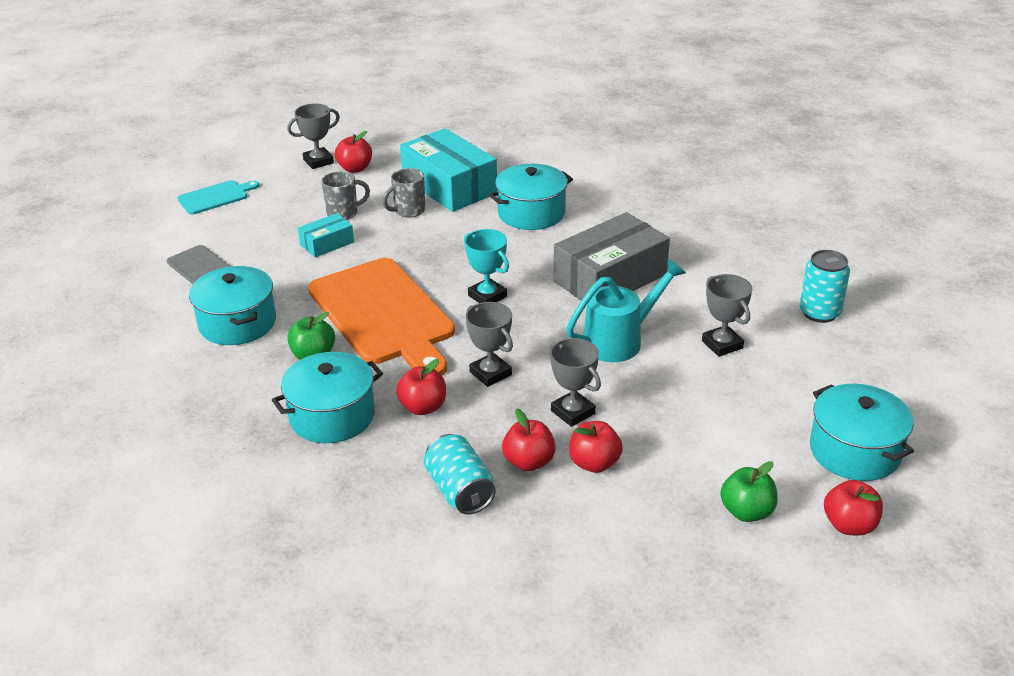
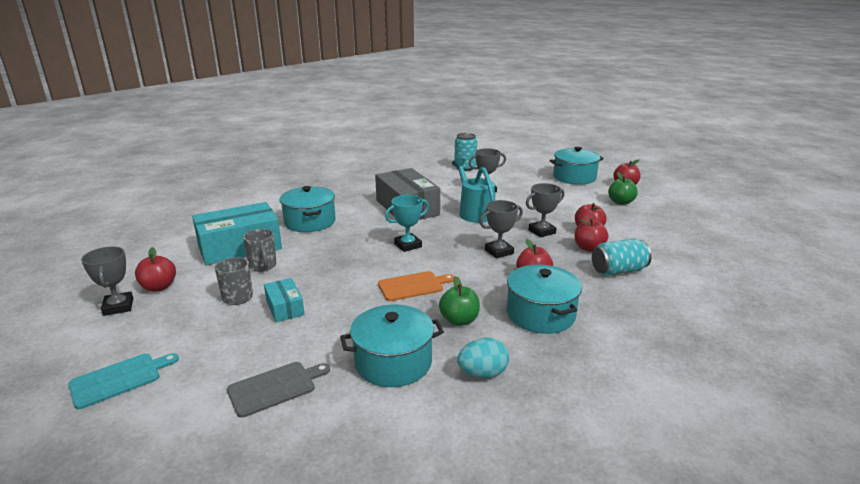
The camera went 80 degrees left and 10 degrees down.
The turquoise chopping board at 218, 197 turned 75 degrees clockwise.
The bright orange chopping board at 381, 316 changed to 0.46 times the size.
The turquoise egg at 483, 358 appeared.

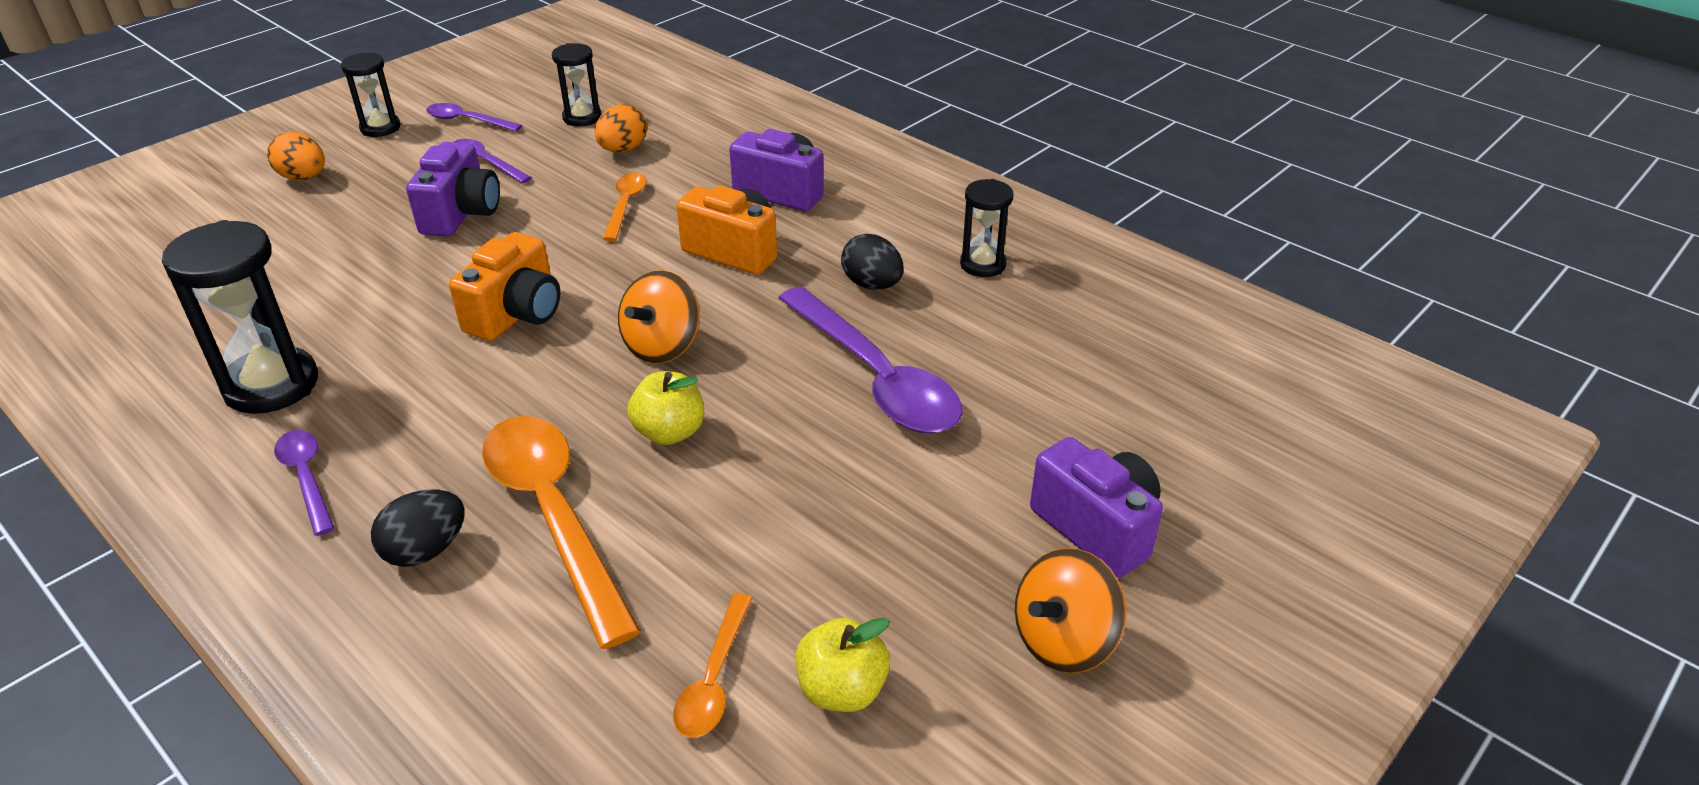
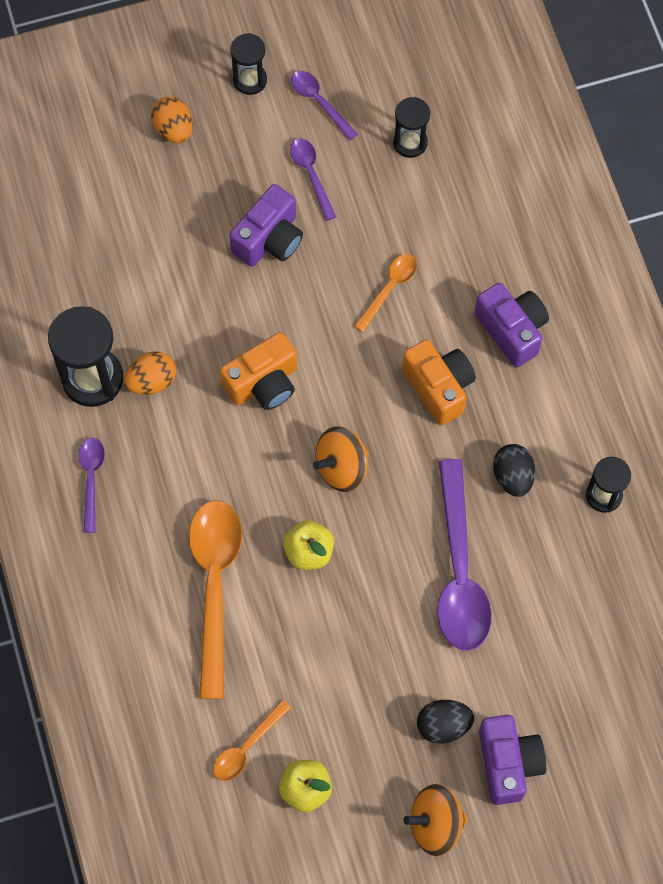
The camera went 30 degrees right and 30 degrees up.
The jet-black egg moved from 418, 528 to 445, 722.
The bright orange egg moved from 620, 128 to 150, 373.

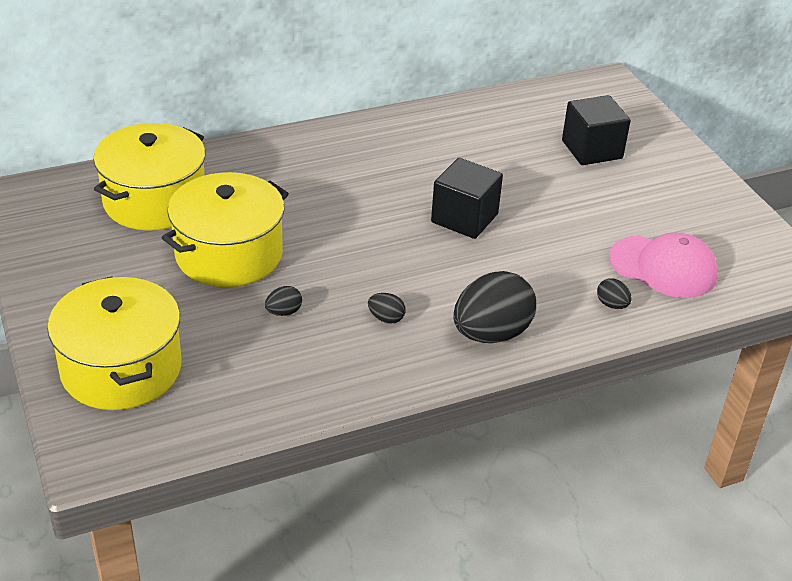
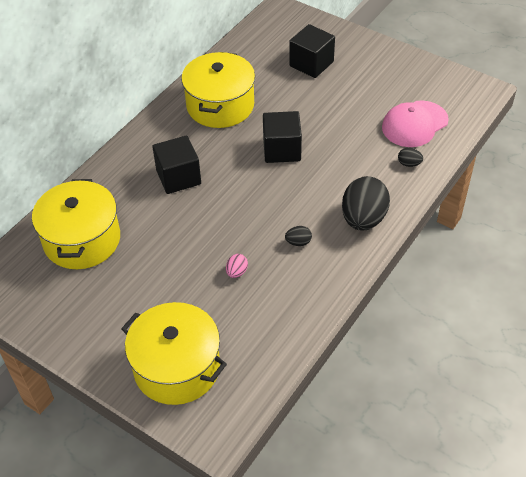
The camera went 30 degrees left and 10 degrees up.
The yellow cooking pot moved from 225, 229 to 218, 90.
The jet-black egg at 283, 301 became the pink egg at 237, 266.
The pink baseball cap at 663, 265 turned 150 degrees clockwise.
The jet-black block at 176, 164 appeared.

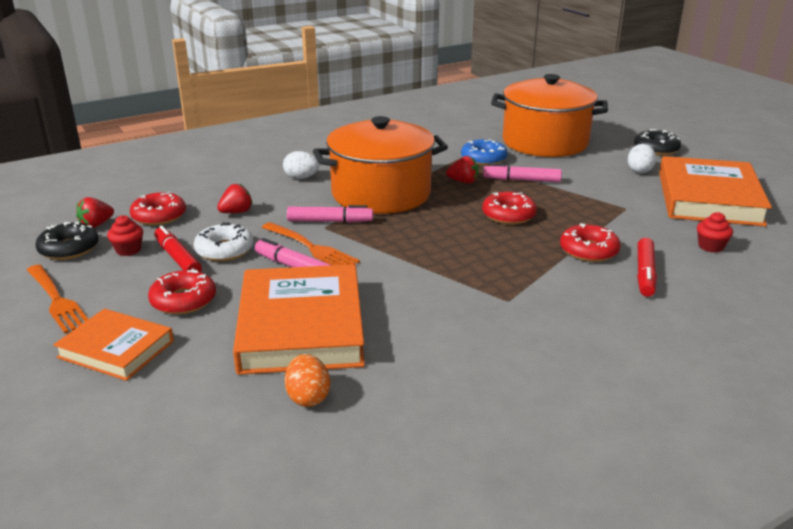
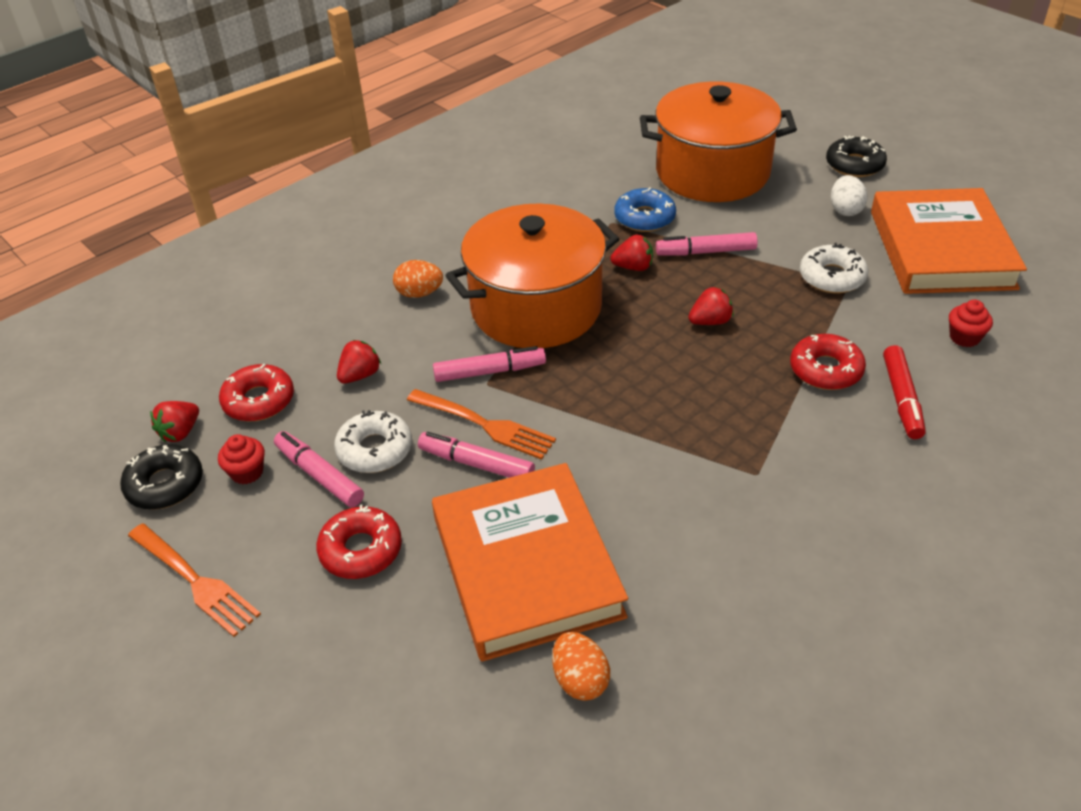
The camera went 10 degrees left and 15 degrees up.
The bright orange hardback at 113, 345 disappeared.
The scarlet felt pen at 178, 249 became the pink felt pen at 319, 469.
The pure white egg at 301, 165 became the bright orange egg at 418, 279.
The scarlet glazed donut at 509, 208 was replaced by the scarlet berry at 711, 306.
The pure white glazed donut at 834, 268 appeared.

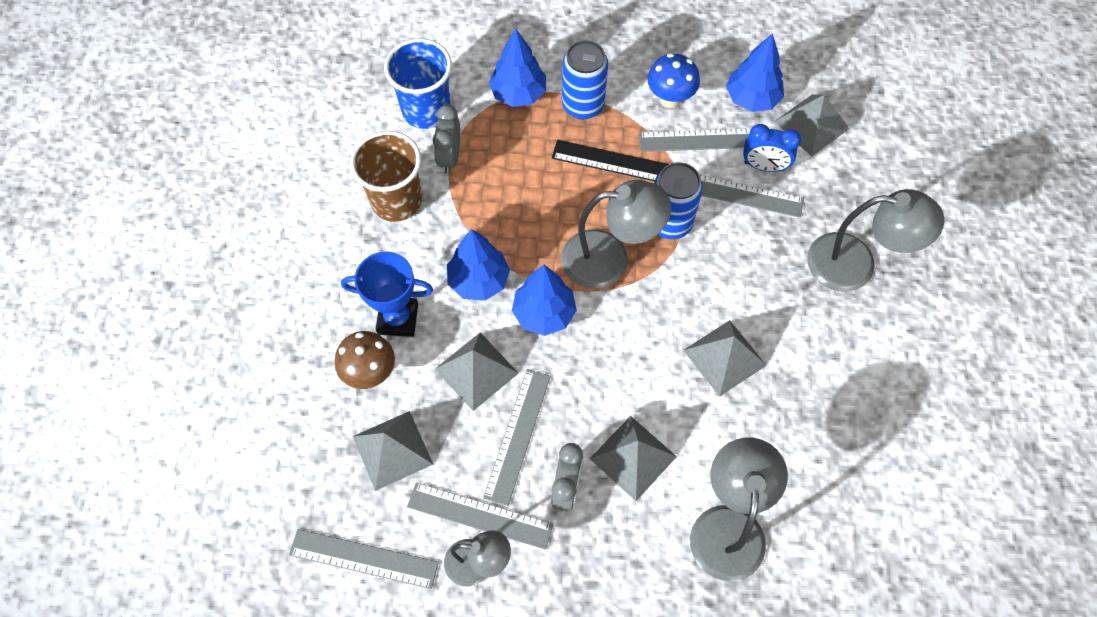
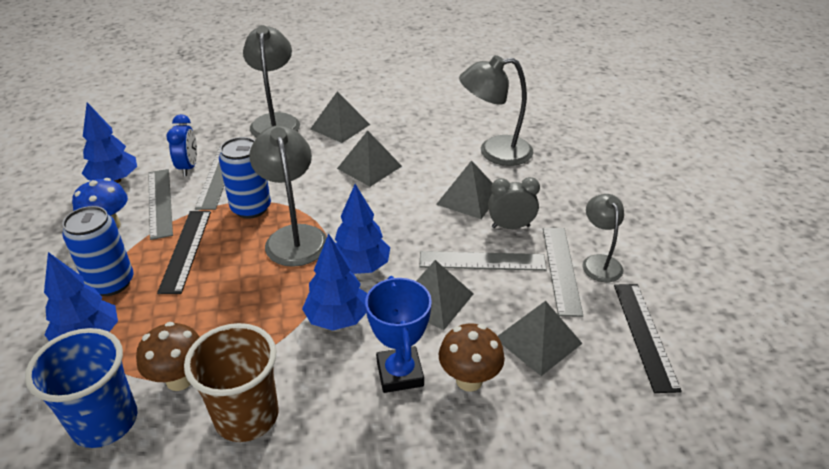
The camera went 105 degrees left and 25 degrees down.
The ash-grey measuring stick at 364, 559 became the jet-black measuring stick at 648, 338.
The ash-grey clock at 446, 139 was replaced by the russet mushroom at 168, 356.
The ash-grey pyramid shape moved from 812, 125 to 340, 117.

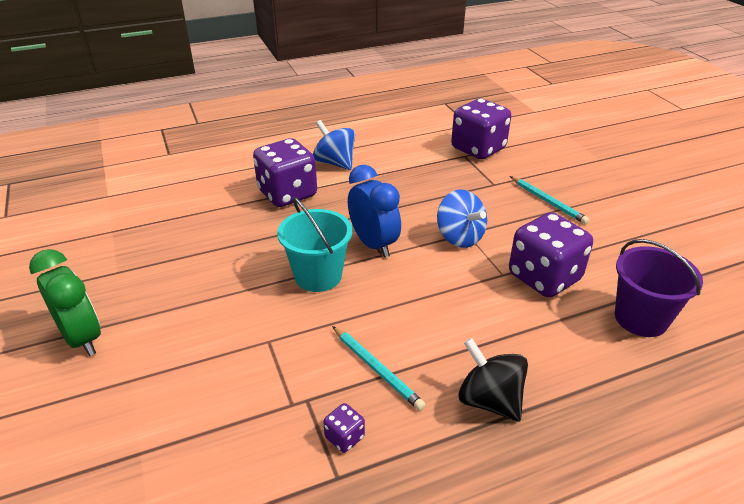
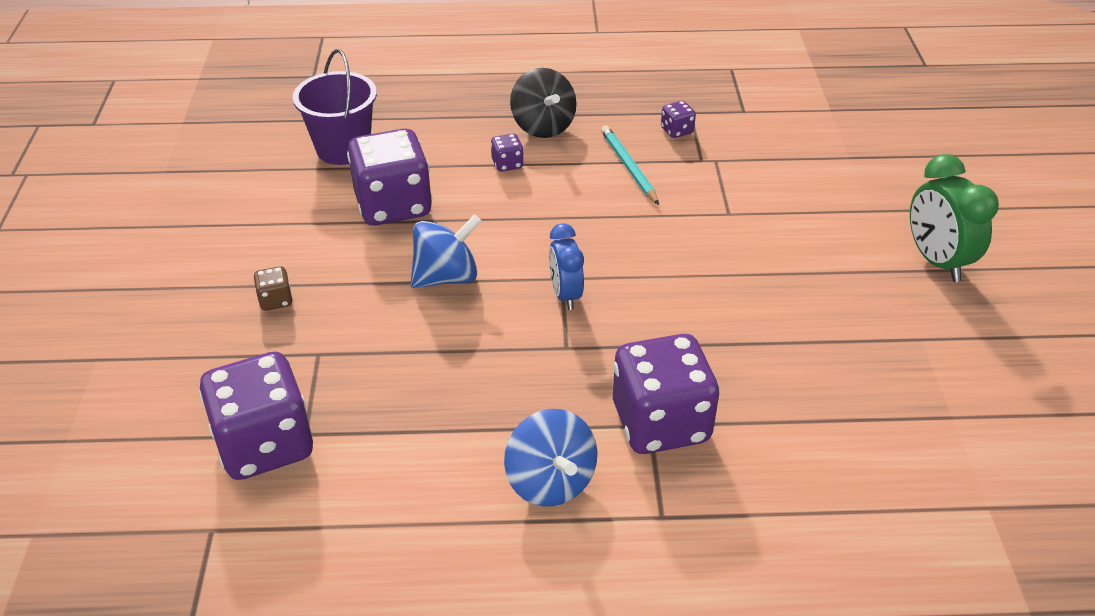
The camera went 160 degrees left and 5 degrees up.
The turquoise sand bucket at 314, 244 disappeared.
The cobalt clock at 374, 211 changed to 0.66 times the size.
The cobalt spinning top at 462, 219 turned 75 degrees clockwise.
The turquoise lead pencil at 549, 200 was replaced by the russet die at 273, 288.
The royal purple die at 507, 153 appeared.

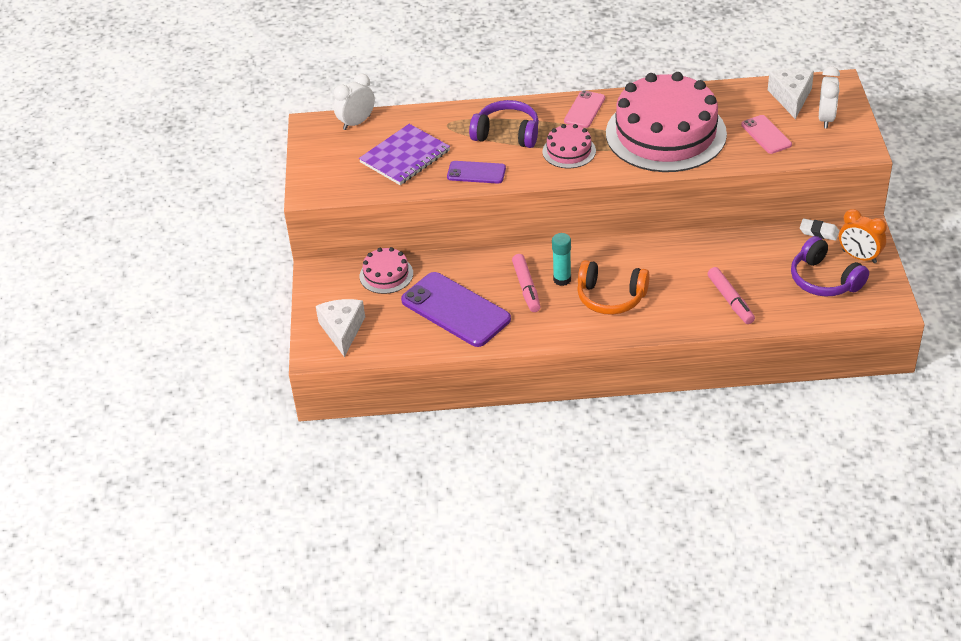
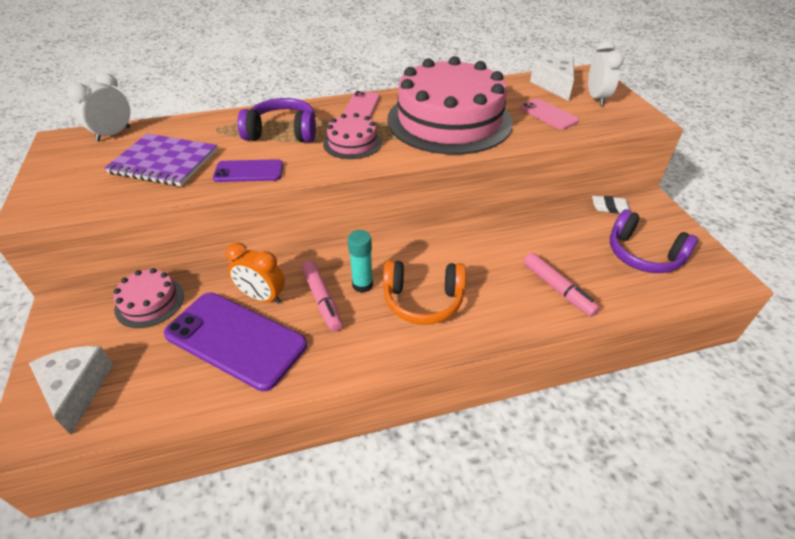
The camera went 15 degrees left and 0 degrees up.
The royal purple notepad at 404, 154 turned 75 degrees clockwise.
The bright orange clock moved from 863, 236 to 255, 273.

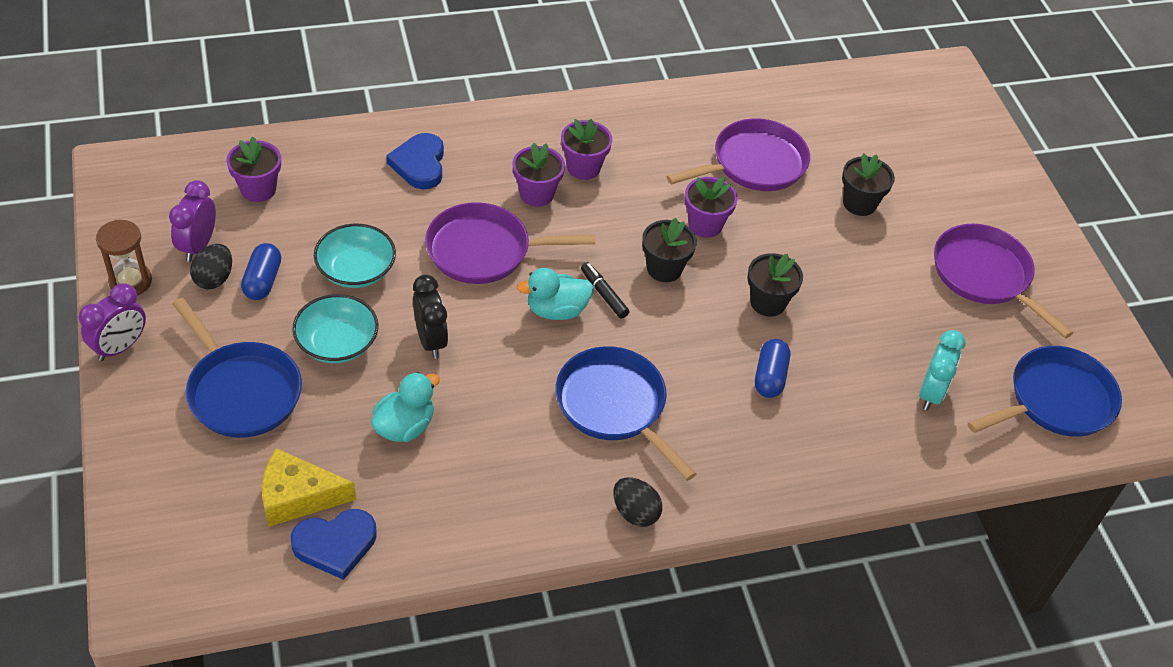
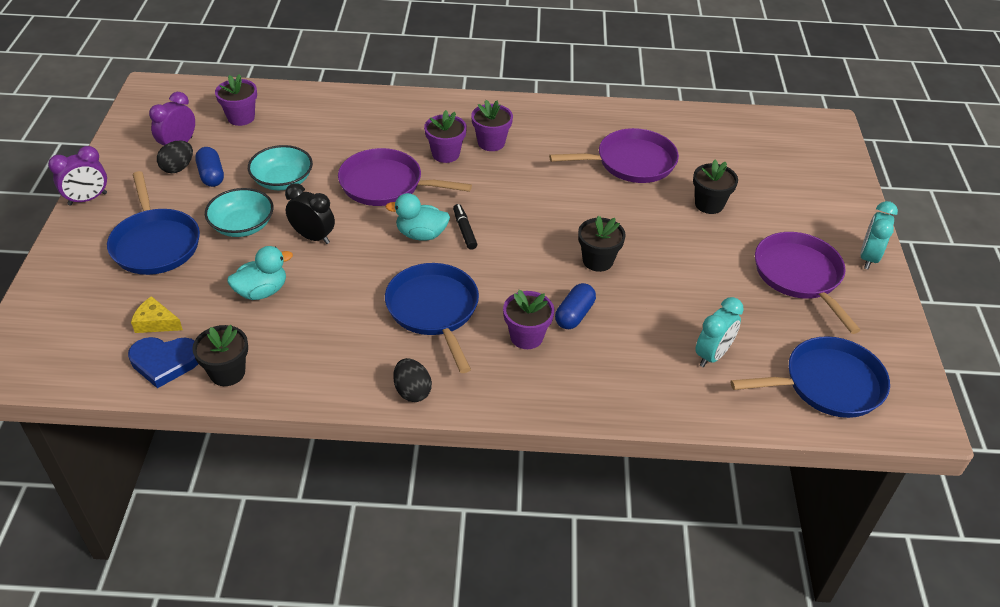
The camera went 20 degrees right and 5 degrees down.
The russet hourglass at 124, 258 disappeared.
The cobalt pill at 261, 271 turned 45 degrees counterclockwise.
The yellow cheese at 309, 487 changed to 0.64 times the size.
The cobalt love heart at 415, 161 disappeared.
The jet-black clock at 430, 317 turned 60 degrees counterclockwise.
The jet-black potted plant moved from 669, 250 to 220, 355.
The royal purple potted plant moved from 711, 207 to 528, 319.
The turquoise clock at 879, 235 appeared.

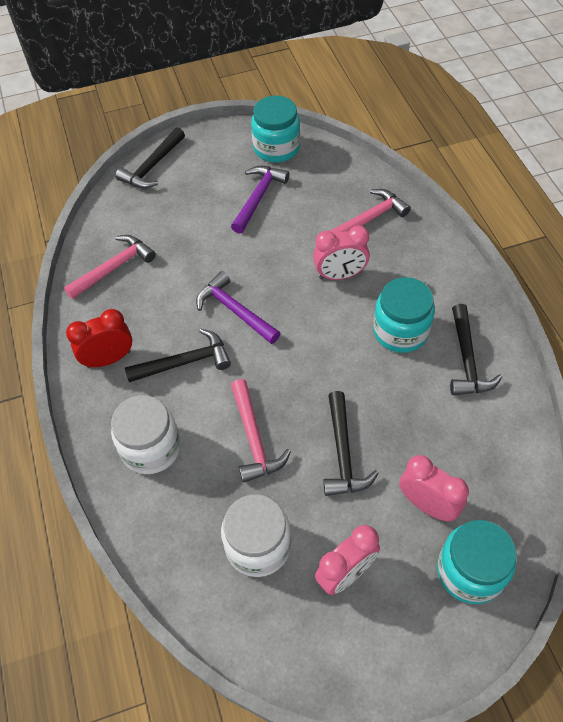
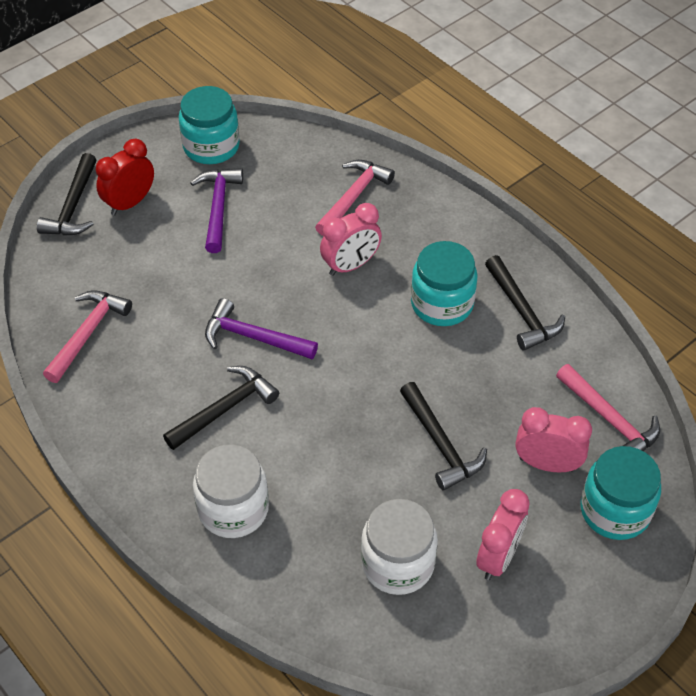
The camera went 25 degrees left and 5 degrees down.
The scarlet clock moved from 99, 338 to 125, 177.
The pink hammer moved from 261, 431 to 608, 407.

